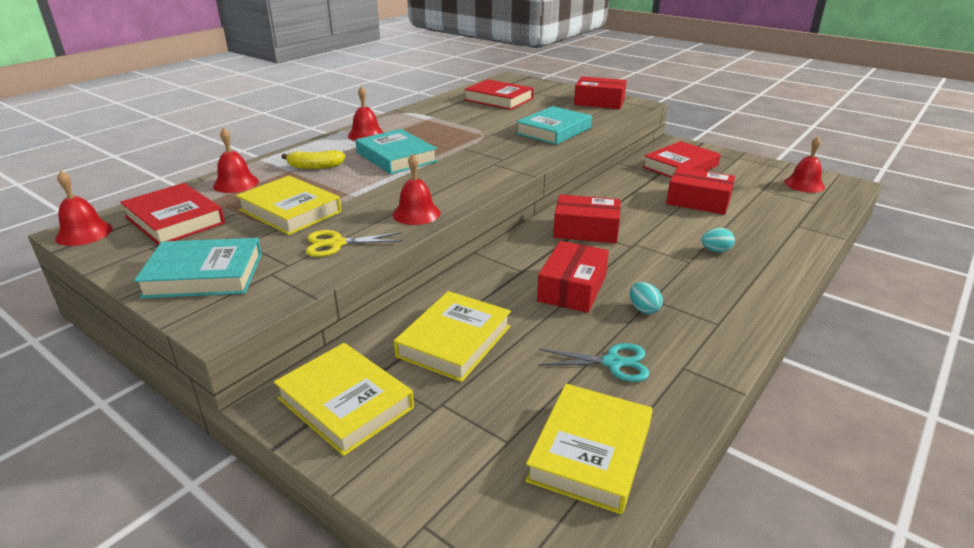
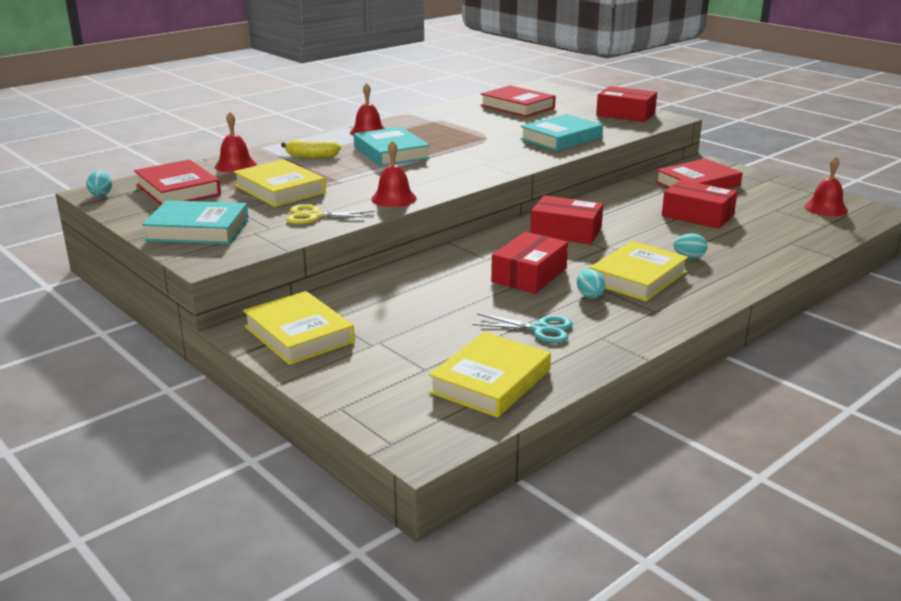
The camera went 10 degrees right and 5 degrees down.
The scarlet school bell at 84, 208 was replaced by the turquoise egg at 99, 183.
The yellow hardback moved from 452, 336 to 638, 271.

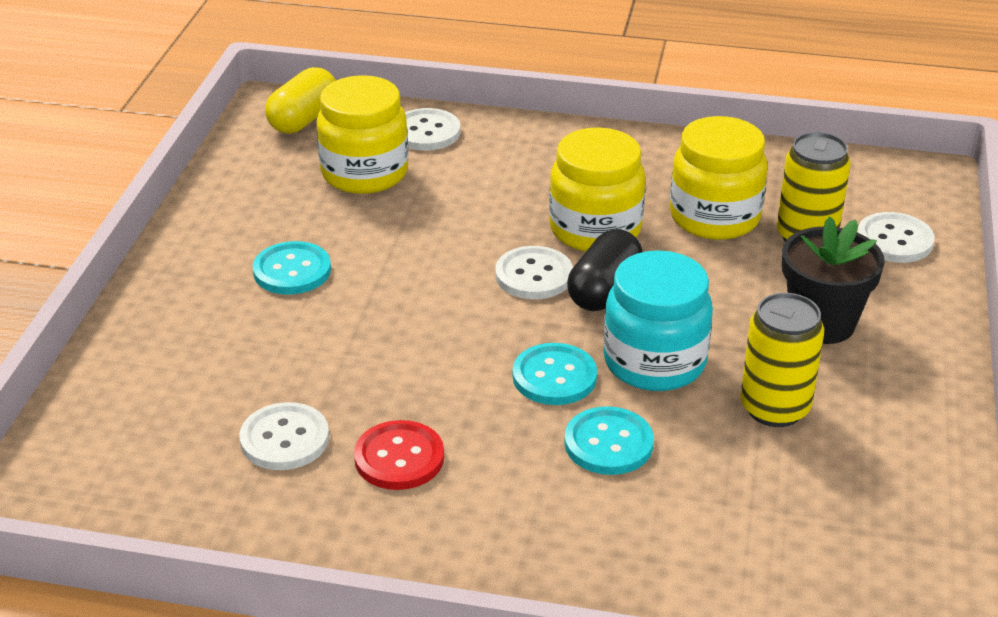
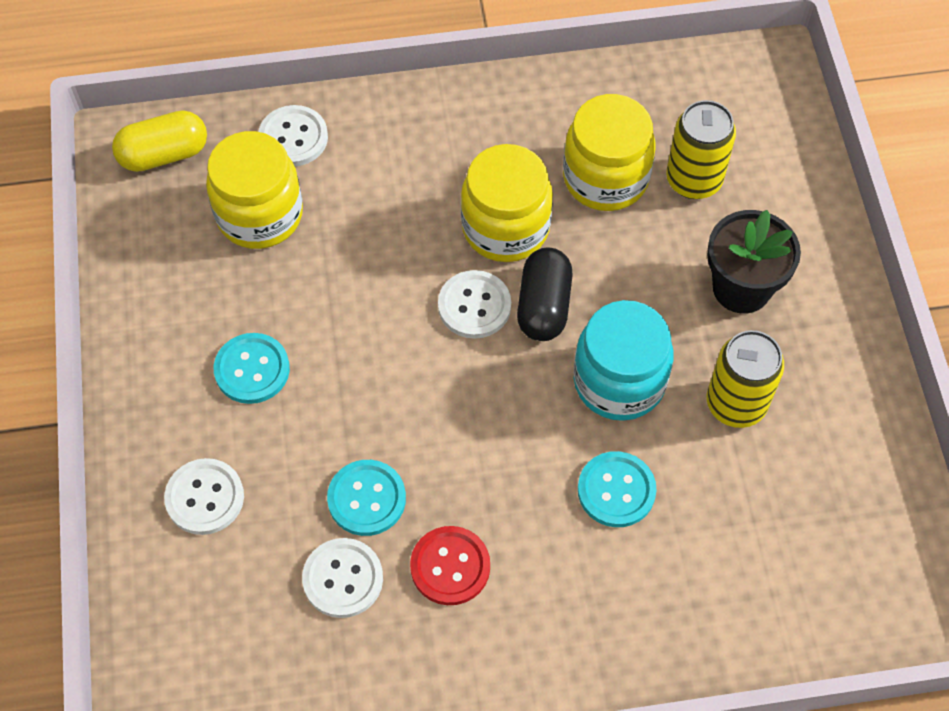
The camera went 20 degrees left and 25 degrees up.
The yellow pill at 300, 100 turned 60 degrees clockwise.
The turquoise button moved from 555, 374 to 366, 498.
The pure white button moved from 896, 237 to 204, 496.

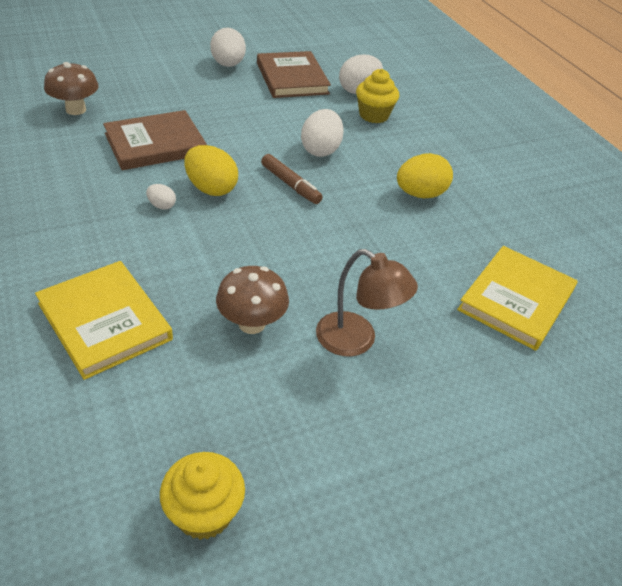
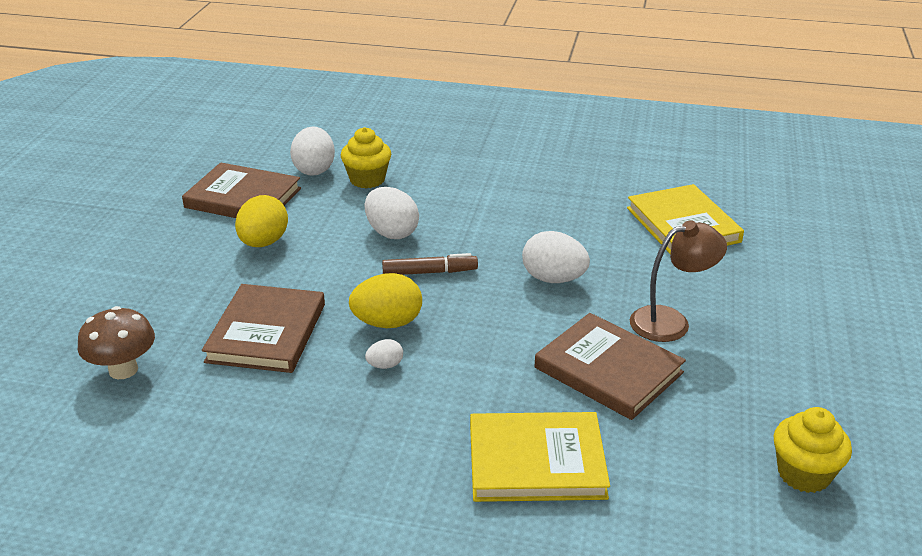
The camera went 50 degrees left and 10 degrees down.
The pure white egg moved from 228, 47 to 556, 257.
The russet mushroom at 252, 300 was replaced by the russet hardback at 610, 366.
The yellow egg moved from 425, 175 to 261, 221.

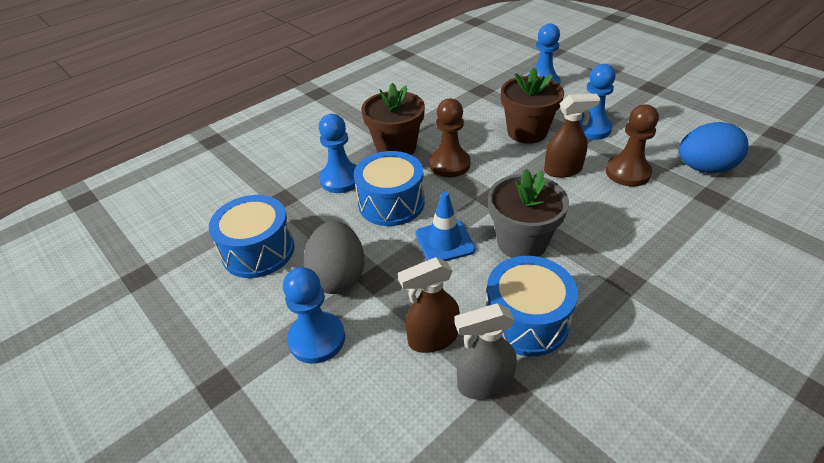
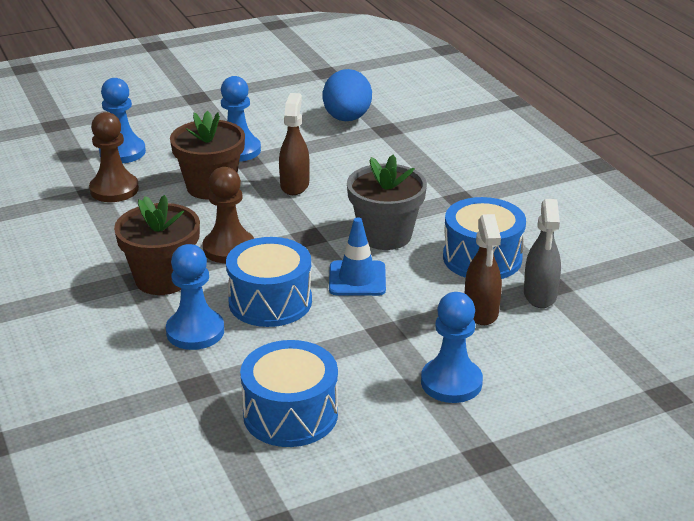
The camera went 75 degrees left and 10 degrees down.
The ash-grey egg at 333, 257 disappeared.
The russet pawn moved from 632, 146 to 114, 157.

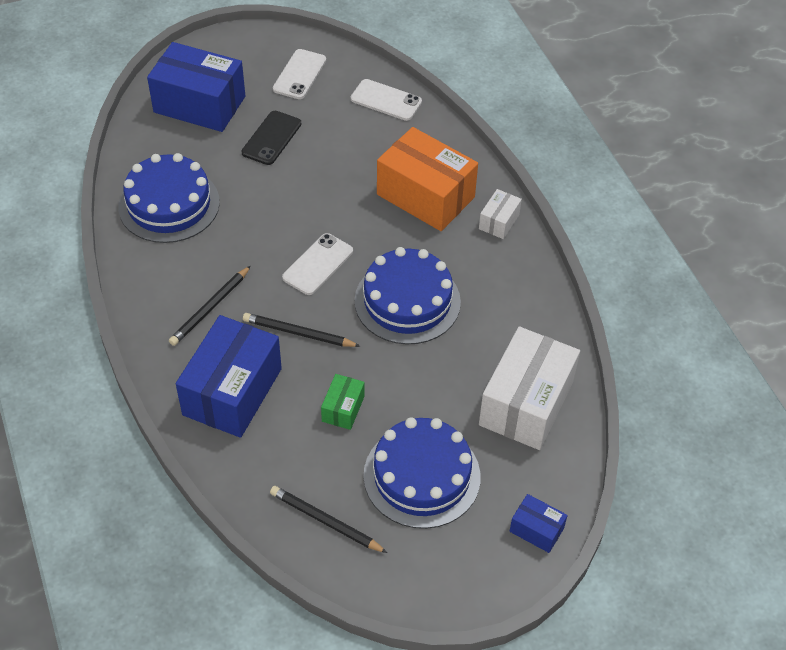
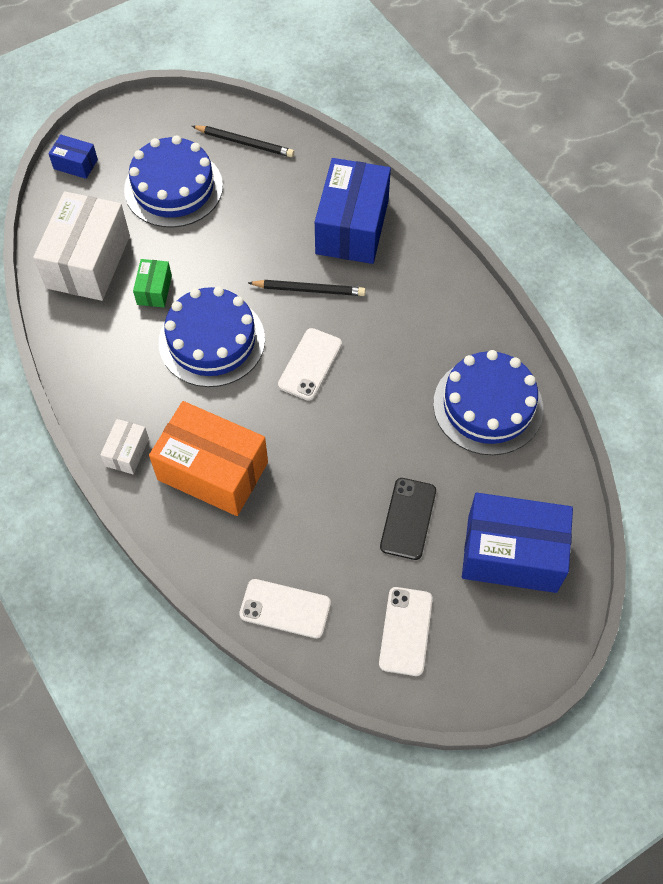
The camera went 170 degrees right and 10 degrees up.
The jet-black lead pencil at 210, 306 disappeared.
The emerald package moved from 343, 402 to 152, 283.

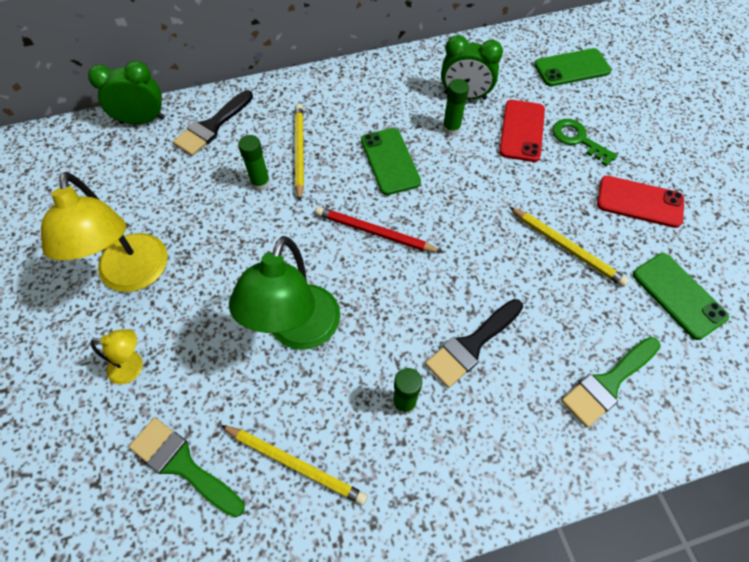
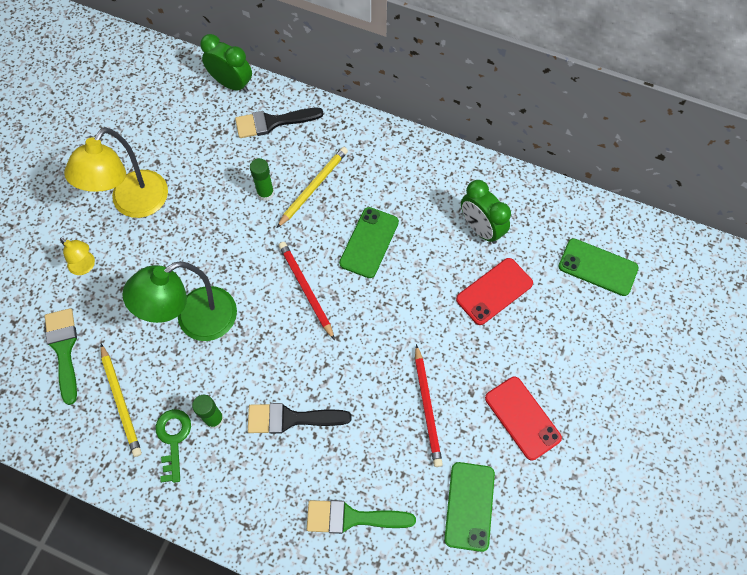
The camera went 40 degrees right and 5 degrees up.
The emerald glue stick at 455, 107 disappeared.
The yellow lead pencil at 569, 247 became the scarlet lead pencil at 429, 405.
The emerald door key moved from 585, 142 to 173, 446.

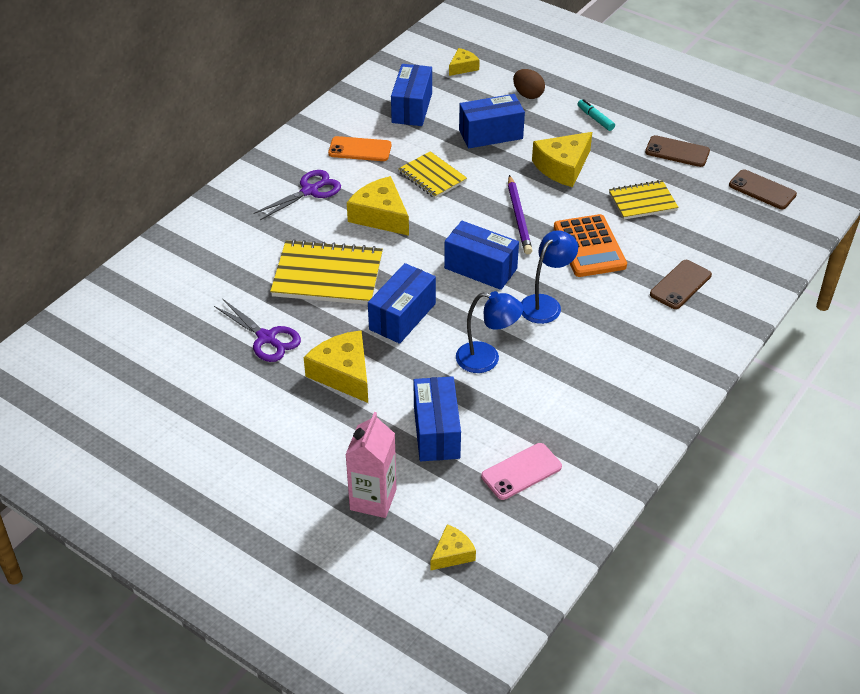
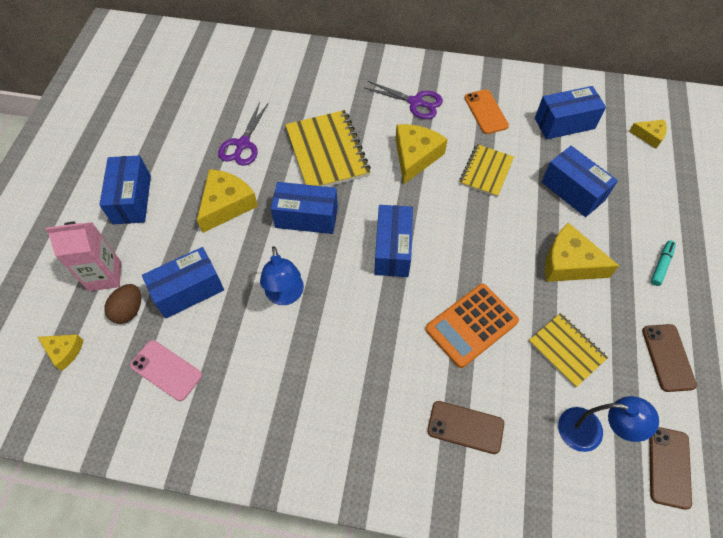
The camera went 65 degrees right and 15 degrees up.
The royal purple lead pencil at 520, 214 disappeared.
The russet egg moved from 529, 84 to 122, 304.
The cobalt lamp moved from 549, 277 to 608, 424.
The cobalt package at 125, 189 appeared.

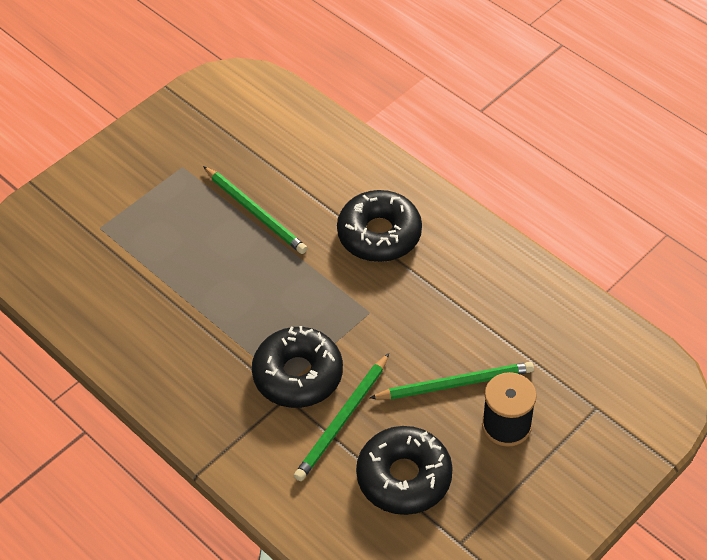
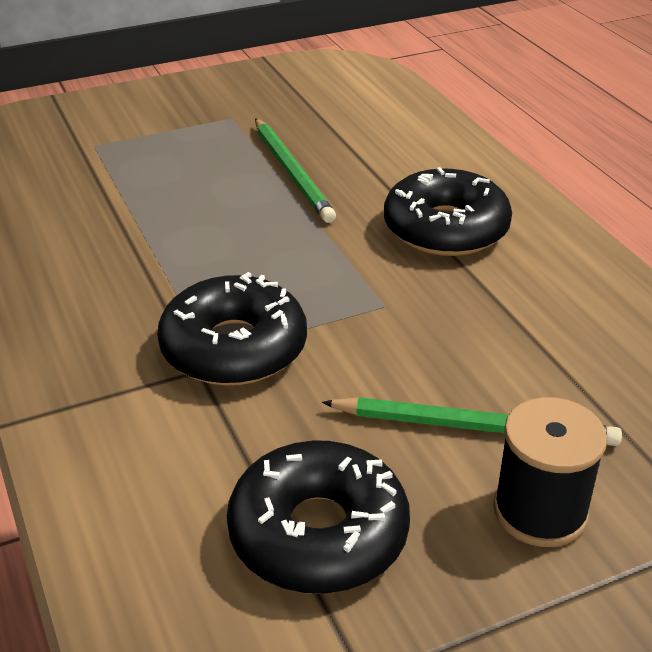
The camera went 20 degrees right and 15 degrees down.
The emerald lead pencil at 341, 417 disappeared.

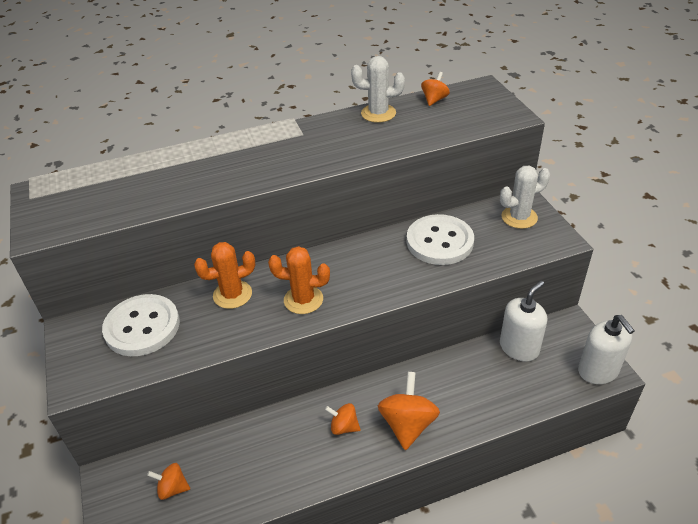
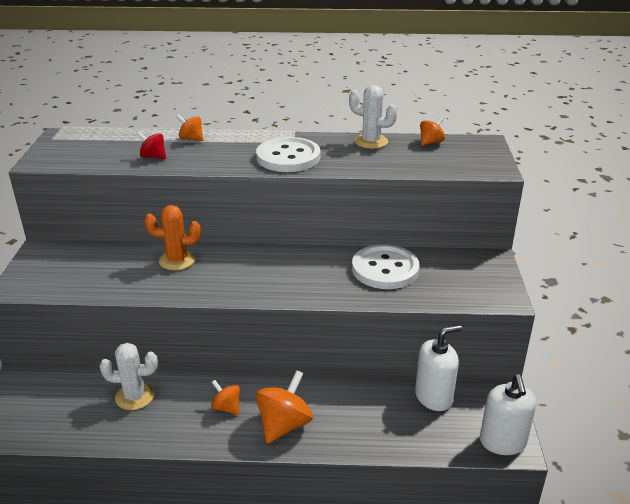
The camera went 20 degrees right and 10 degrees down.
The pure white button moved from 141, 325 to 288, 154.
The bright orange spinning top moved from 168, 481 to 189, 127.
The bright orange cactus at 299, 280 disappeared.
The pure white cactus moved from 525, 197 to 128, 376.
The scarlet spinning top at 151, 145 appeared.

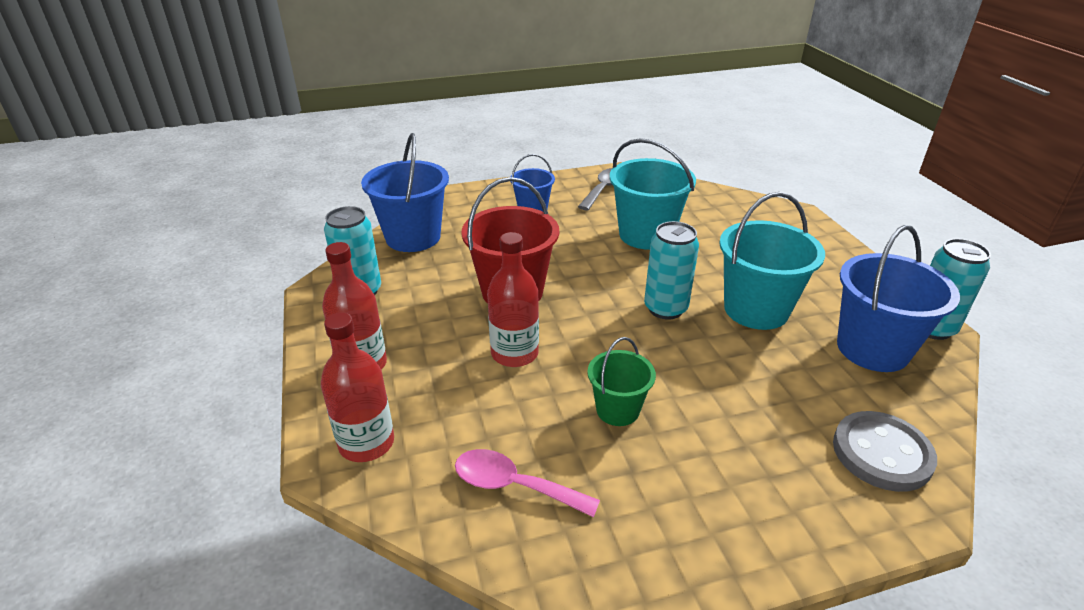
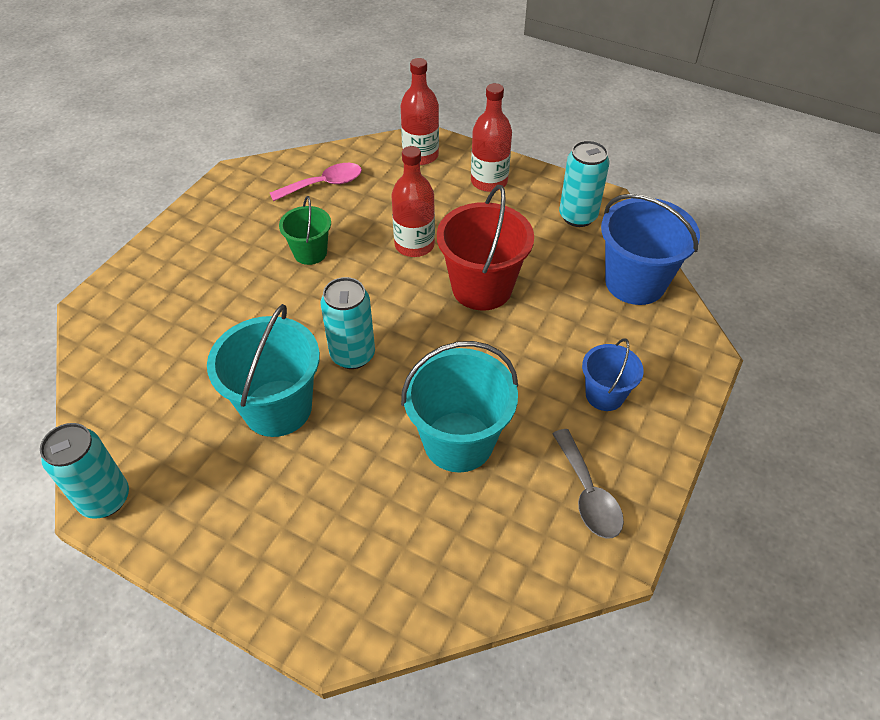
The camera went 135 degrees right and 15 degrees up.
The ash-grey button at 885, 451 disappeared.
The cobalt sand bucket at 898, 298 disappeared.

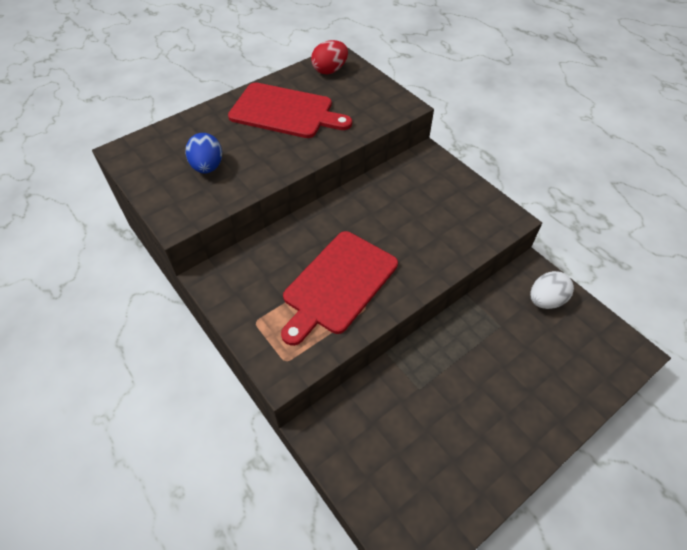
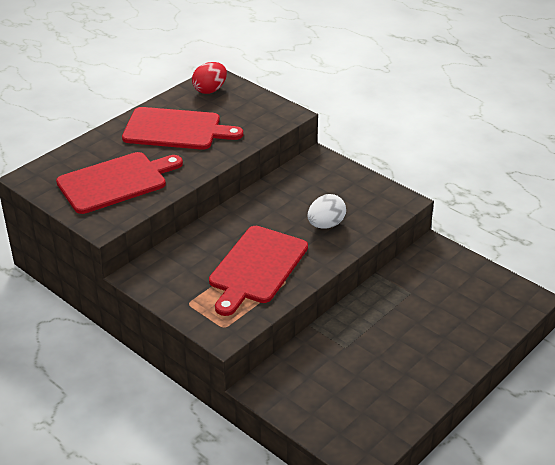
The camera went 10 degrees left and 15 degrees down.
The cobalt egg at 204, 153 was replaced by the scarlet chopping board at 119, 183.
The pure white egg moved from 552, 290 to 327, 211.

